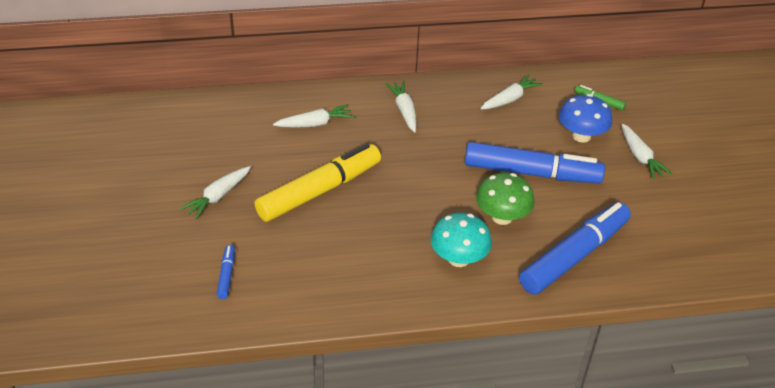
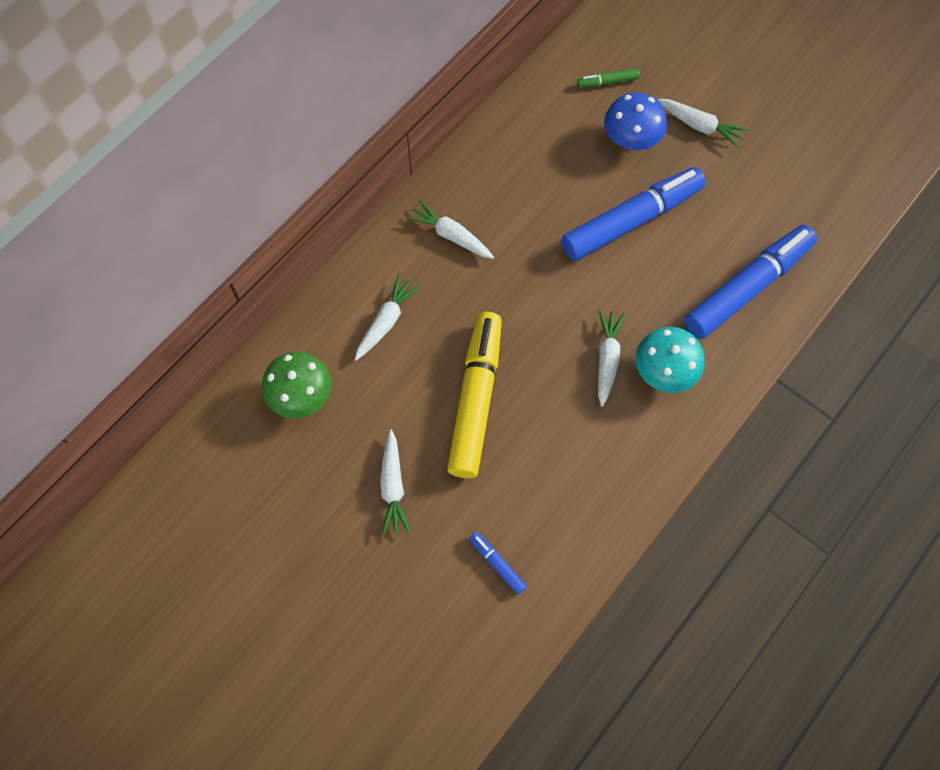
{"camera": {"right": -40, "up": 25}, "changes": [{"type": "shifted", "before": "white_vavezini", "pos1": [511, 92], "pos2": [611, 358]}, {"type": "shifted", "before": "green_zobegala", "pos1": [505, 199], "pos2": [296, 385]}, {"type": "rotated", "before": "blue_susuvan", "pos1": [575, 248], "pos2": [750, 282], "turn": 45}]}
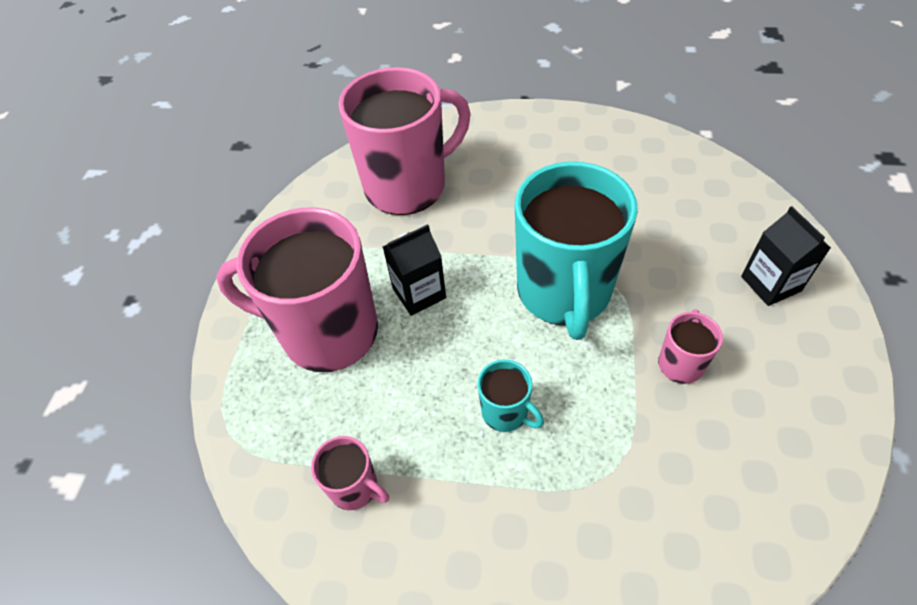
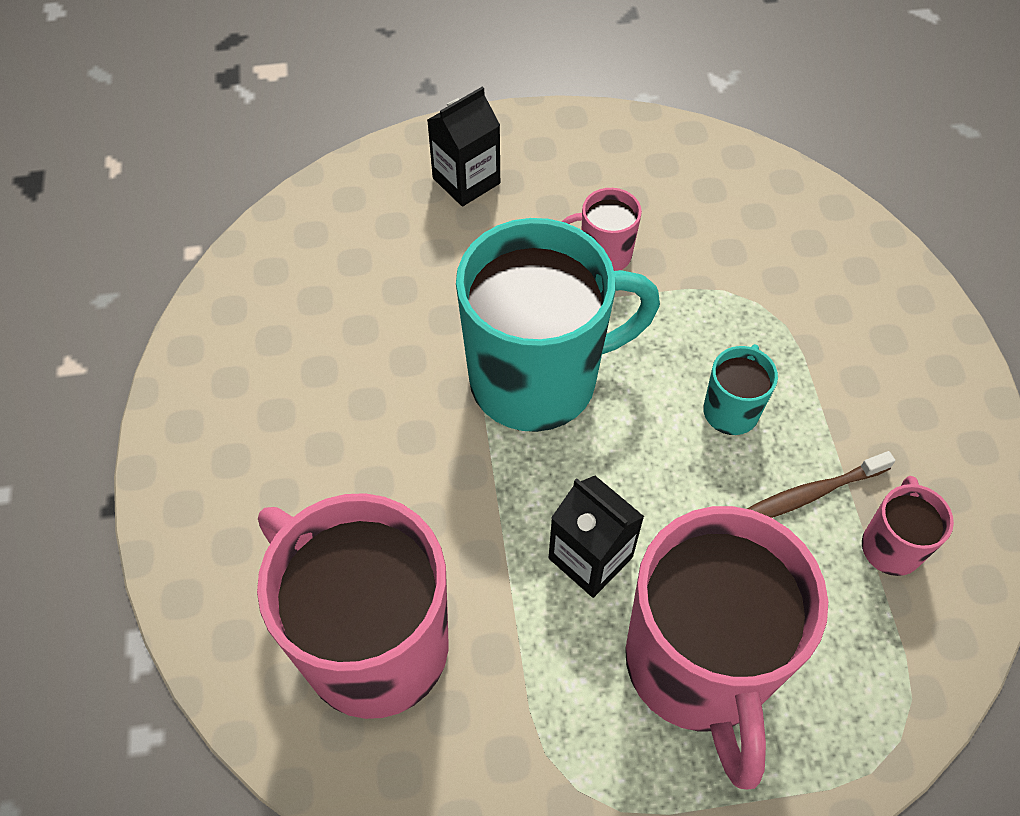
{"camera": {"right": -110, "up": 5}, "changes": [{"type": "new", "after": "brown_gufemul", "pos2": [821, 484]}]}
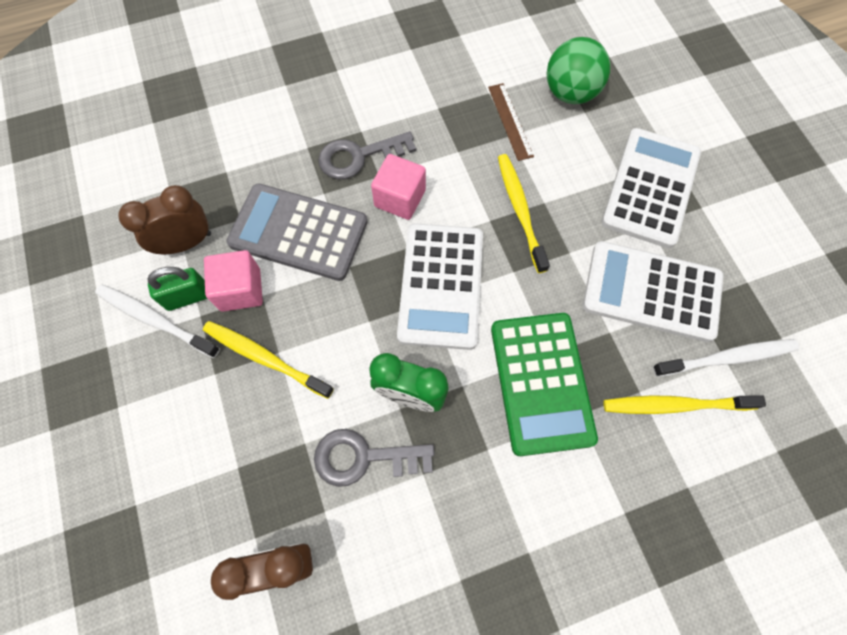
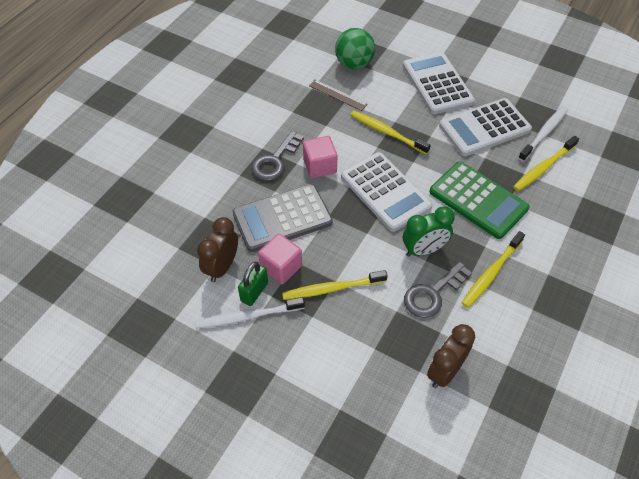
{"camera": {"right": -40, "up": -15}, "changes": [{"type": "new", "after": "yellow_gufemul", "pos2": [493, 269]}]}
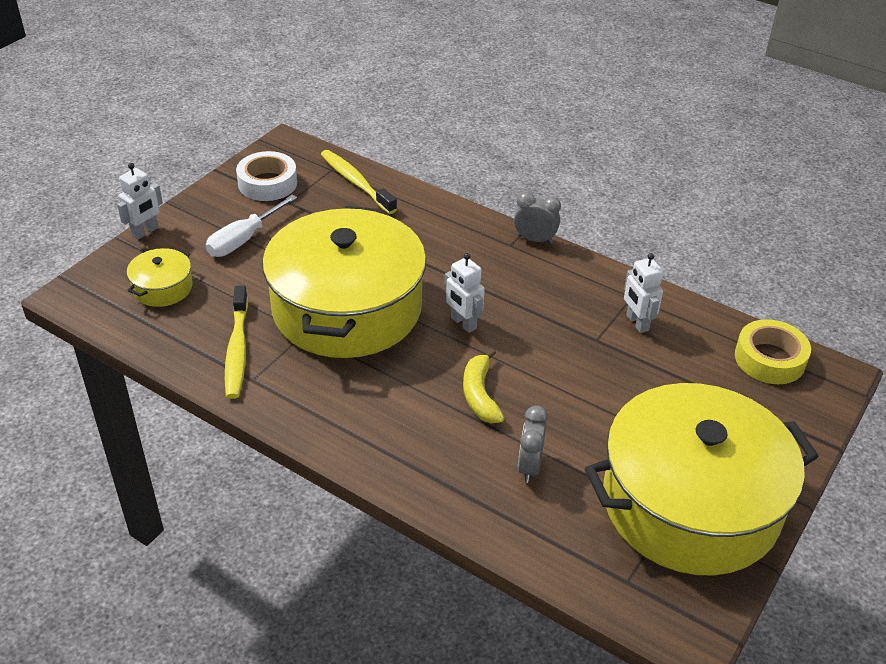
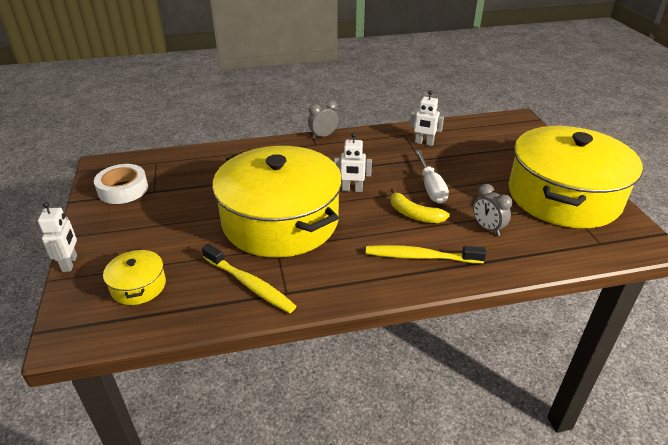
{"camera": {"right": -45, "up": -5}, "changes": [{"type": "shifted", "before": "yellow_gufemul", "pos1": [359, 182], "pos2": [426, 254]}, {"type": "shifted", "before": "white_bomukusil", "pos1": [251, 226], "pos2": [432, 177]}, {"type": "gone", "before": "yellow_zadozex", "pos1": [773, 351]}]}
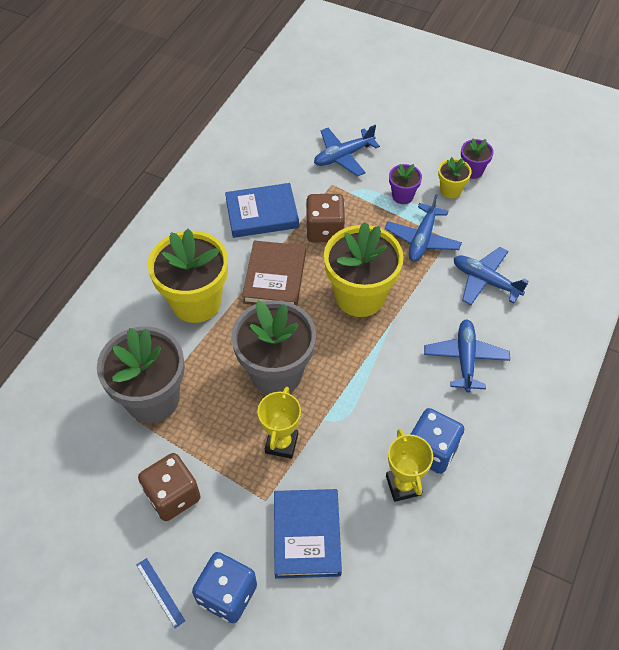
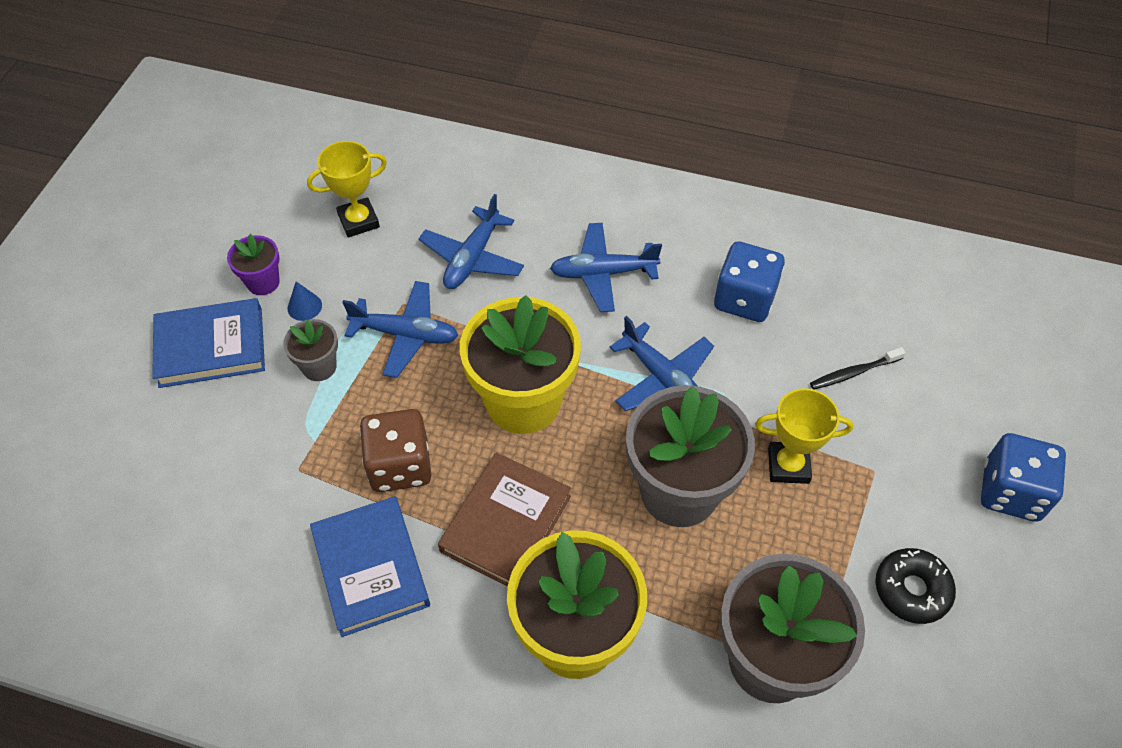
{"camera": {"right": -100, "up": 0}, "changes": [{"type": "shifted", "before": "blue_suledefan", "pos1": [347, 150], "pos2": [661, 363]}, {"type": "swapped", "before": "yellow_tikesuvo", "after": "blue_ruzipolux", "pos1": [454, 177], "pos2": [305, 301]}, {"type": "repainted", "before": "purple_tikesuvo", "after": "grey_tikesuvo", "pos1": [405, 184], "pos2": [310, 350]}, {"type": "rotated", "before": "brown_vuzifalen", "pos1": [274, 273], "pos2": [504, 520], "turn": -60}, {"type": "shifted", "before": "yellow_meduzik", "pos1": [409, 465], "pos2": [347, 189]}, {"type": "swapped", "before": "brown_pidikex", "after": "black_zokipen", "pos1": [169, 487], "pos2": [915, 586]}, {"type": "shifted", "before": "blue_vuzifalen", "pos1": [308, 534], "pos2": [208, 343]}, {"type": "gone", "before": "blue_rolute", "pos1": [160, 593]}, {"type": "new", "after": "black_gufemul", "pos2": [858, 368]}]}
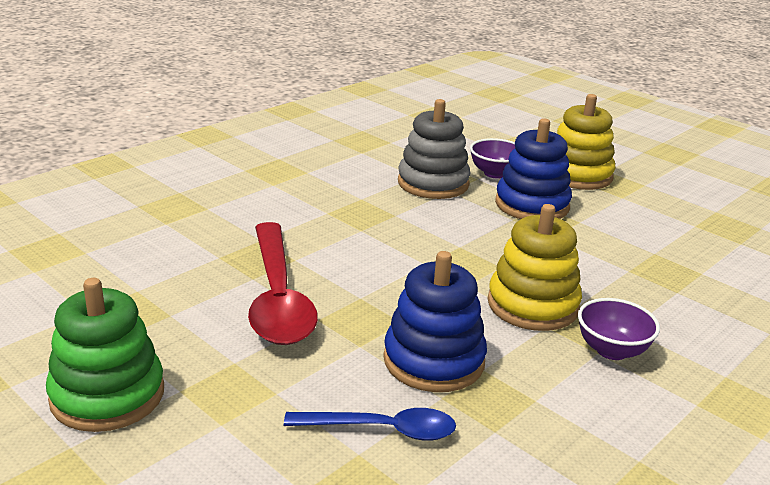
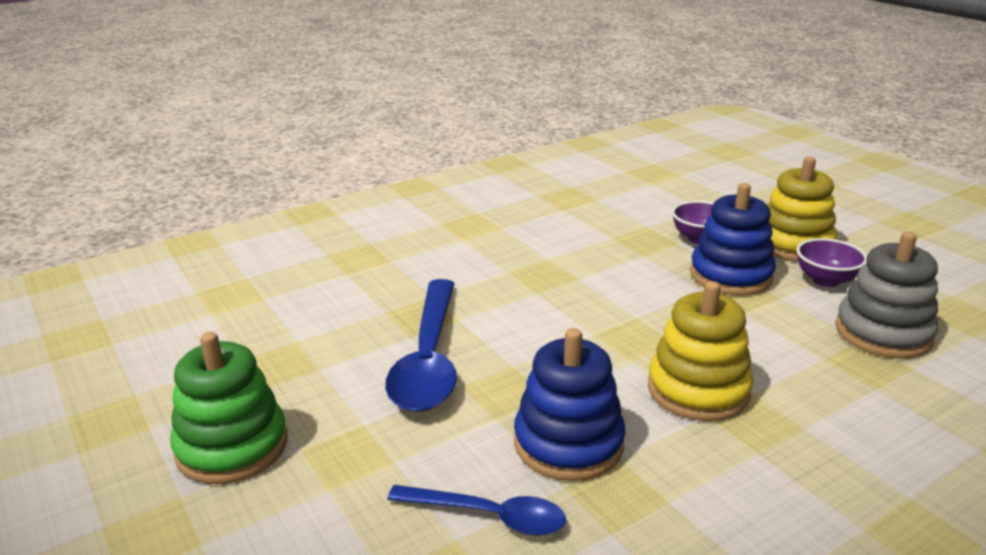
{"camera": {"right": 15, "up": 0}, "changes": [{"type": "shifted", "before": "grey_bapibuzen", "pos1": [434, 149], "pos2": [886, 295]}, {"type": "repainted", "before": "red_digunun", "after": "blue_digunun", "pos1": [283, 283], "pos2": [421, 345]}, {"type": "shifted", "before": "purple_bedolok", "pos1": [619, 329], "pos2": [831, 262]}]}
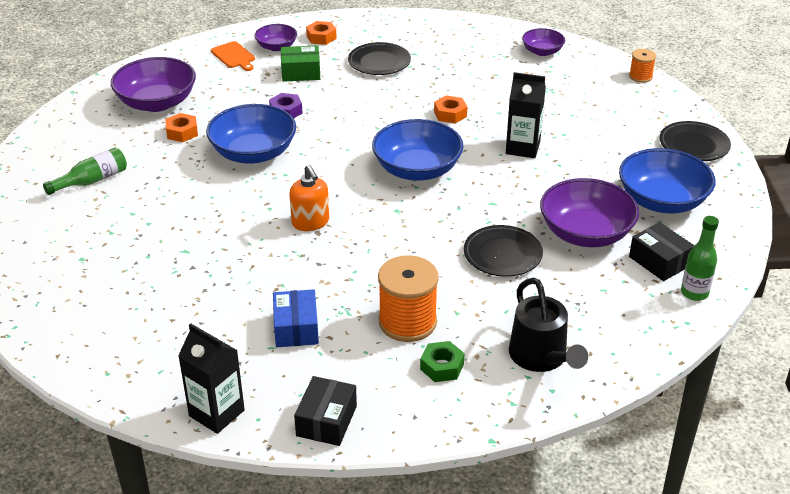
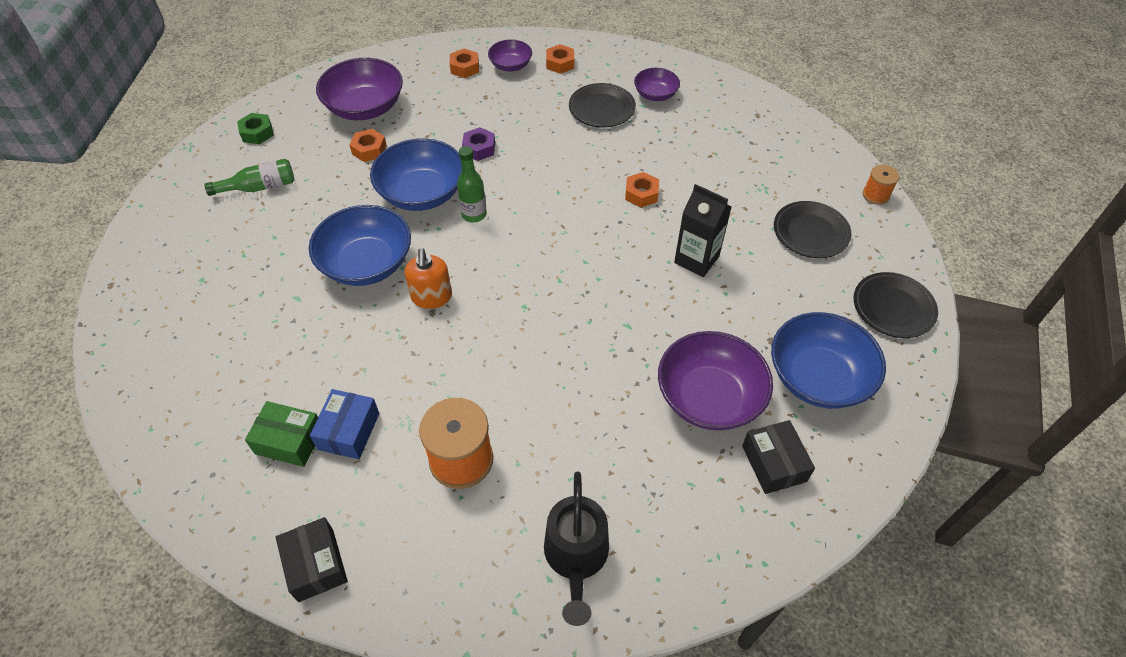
{"camera": {"right": 20, "up": 15}, "changes": [{"type": "shifted", "before": "purple_bedolok", "pos1": [543, 42], "pos2": [657, 84]}, {"type": "swapped", "before": "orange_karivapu", "after": "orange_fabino", "pos1": [233, 56], "pos2": [464, 63]}, {"type": "shifted", "before": "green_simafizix", "pos1": [300, 63], "pos2": [281, 434]}, {"type": "shifted", "before": "blue_bedolok", "pos1": [418, 150], "pos2": [360, 245]}, {"type": "shifted", "before": "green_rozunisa", "pos1": [700, 258], "pos2": [472, 184]}, {"type": "shifted", "before": "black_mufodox", "pos1": [503, 251], "pos2": [812, 229]}, {"type": "gone", "before": "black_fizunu", "pos1": [211, 378]}, {"type": "shifted", "before": "green_fabino", "pos1": [442, 361], "pos2": [255, 128]}, {"type": "rotated", "before": "black_simafizix", "pos1": [325, 411], "pos2": [312, 559], "turn": -60}]}
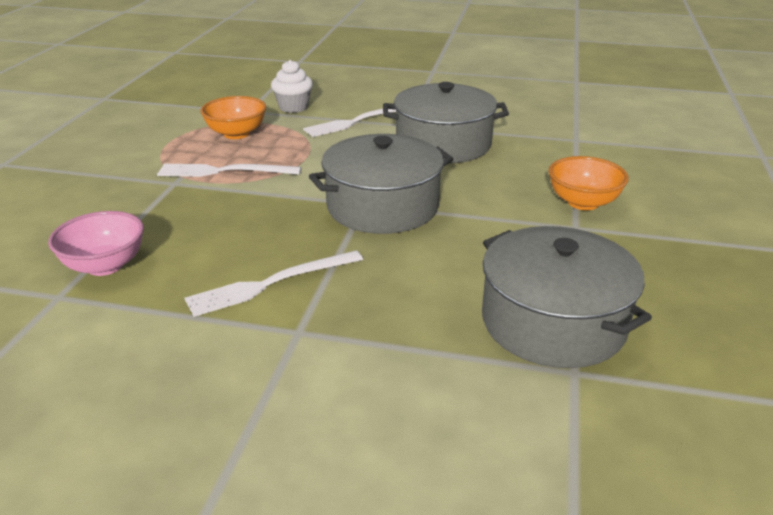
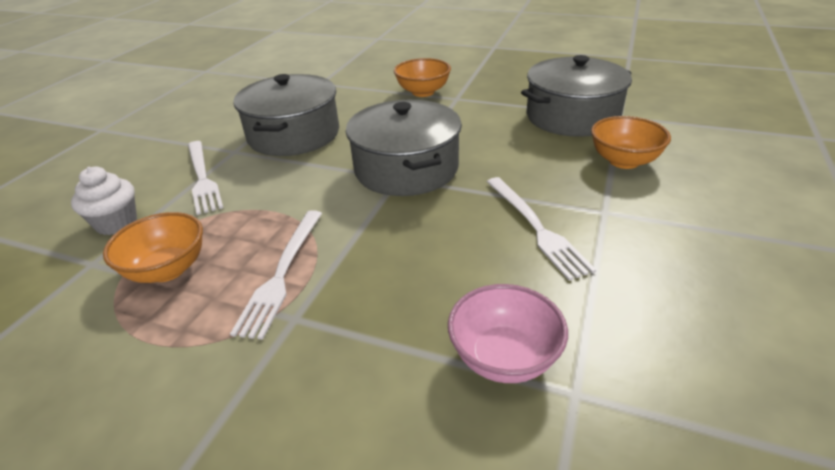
{"camera": {"right": -80, "up": 5}, "changes": [{"type": "new", "after": "orange_bedolok", "pos2": [631, 142]}]}
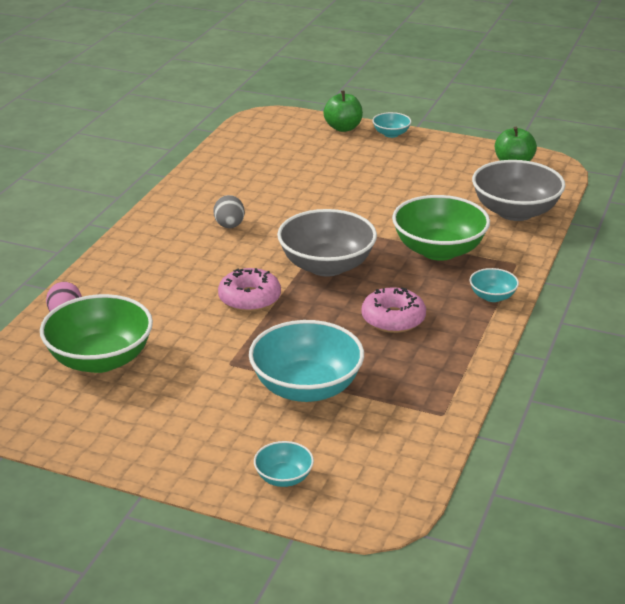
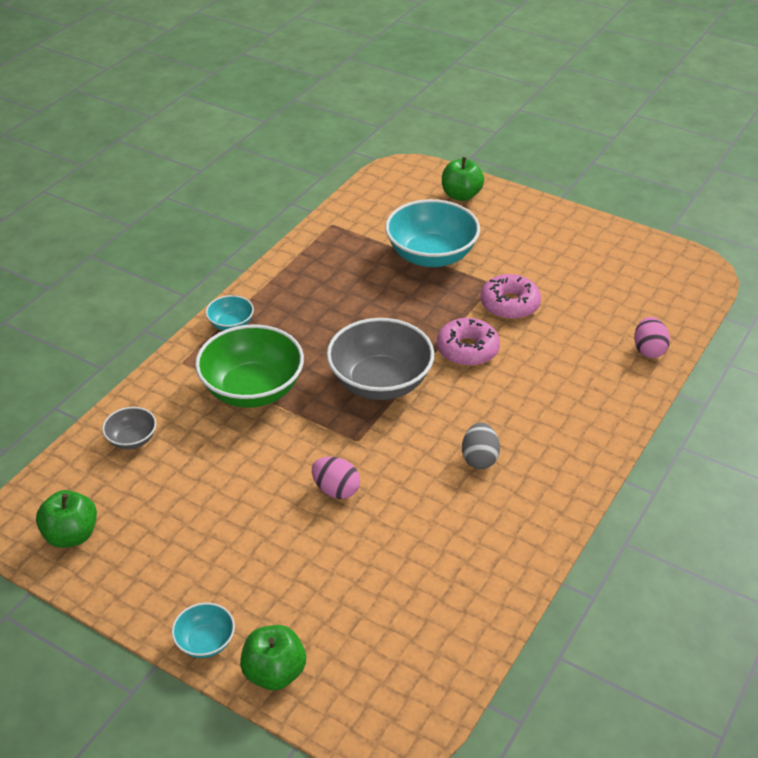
{"camera": {"right": -170, "up": 10}, "changes": [{"type": "scaled", "before": "grey_bedolok", "pos1": [518, 190], "pos2": [129, 428], "scale": 0.48}, {"type": "shifted", "before": "pink_zokipen", "pos1": [394, 310], "pos2": [510, 296]}, {"type": "gone", "before": "green_bedolok", "pos1": [96, 333]}, {"type": "swapped", "before": "turquoise_bedolok", "after": "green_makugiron", "pos1": [284, 464], "pos2": [463, 179]}, {"type": "new", "after": "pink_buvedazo", "pos2": [336, 478]}]}
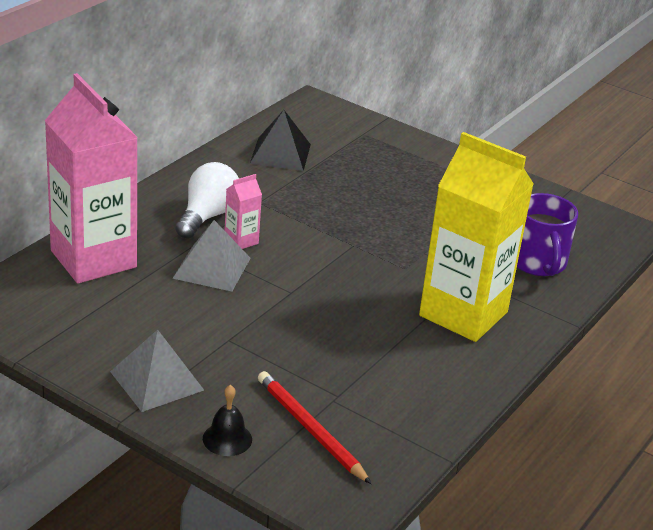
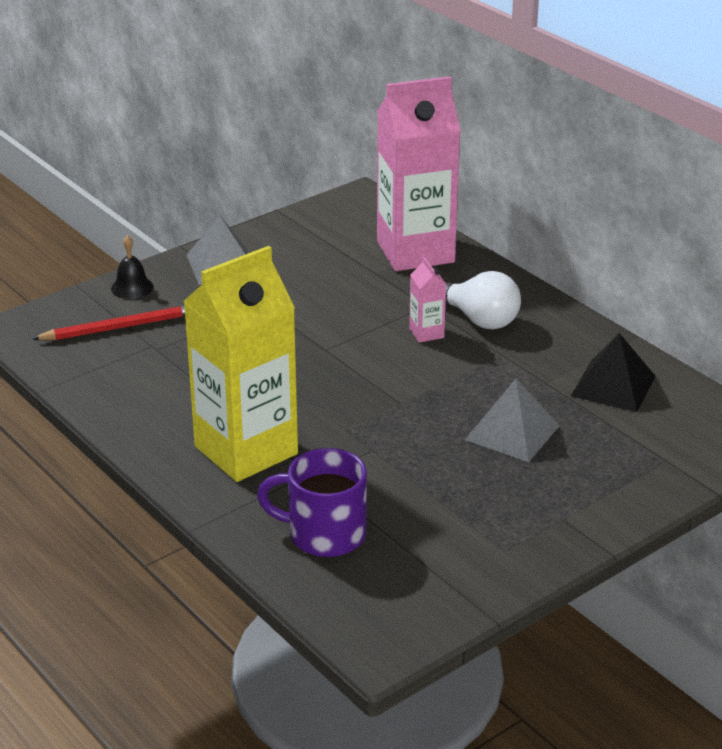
{"camera": {"right": 110, "up": 0}, "changes": [{"type": "shifted", "before": "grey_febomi", "pos1": [211, 255], "pos2": [512, 420]}]}
